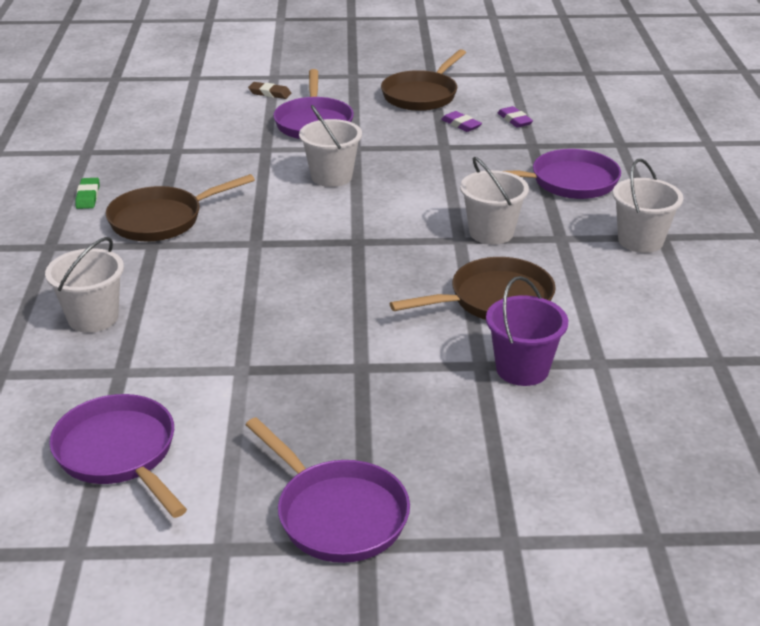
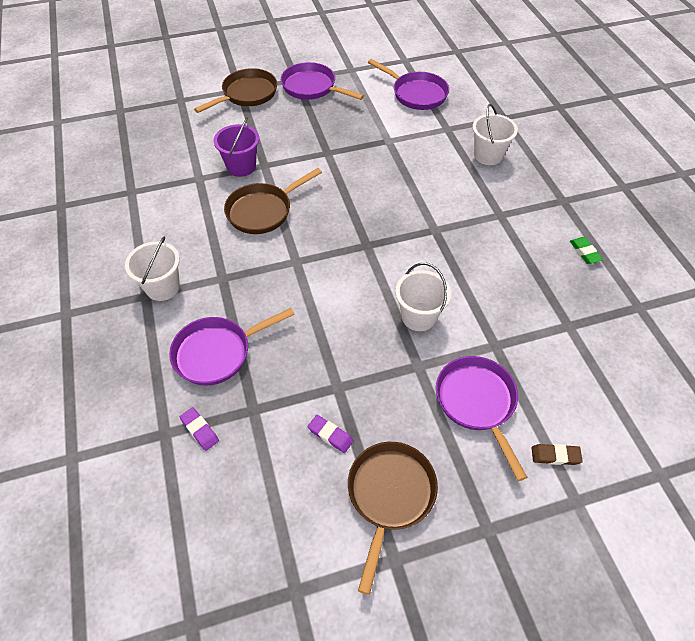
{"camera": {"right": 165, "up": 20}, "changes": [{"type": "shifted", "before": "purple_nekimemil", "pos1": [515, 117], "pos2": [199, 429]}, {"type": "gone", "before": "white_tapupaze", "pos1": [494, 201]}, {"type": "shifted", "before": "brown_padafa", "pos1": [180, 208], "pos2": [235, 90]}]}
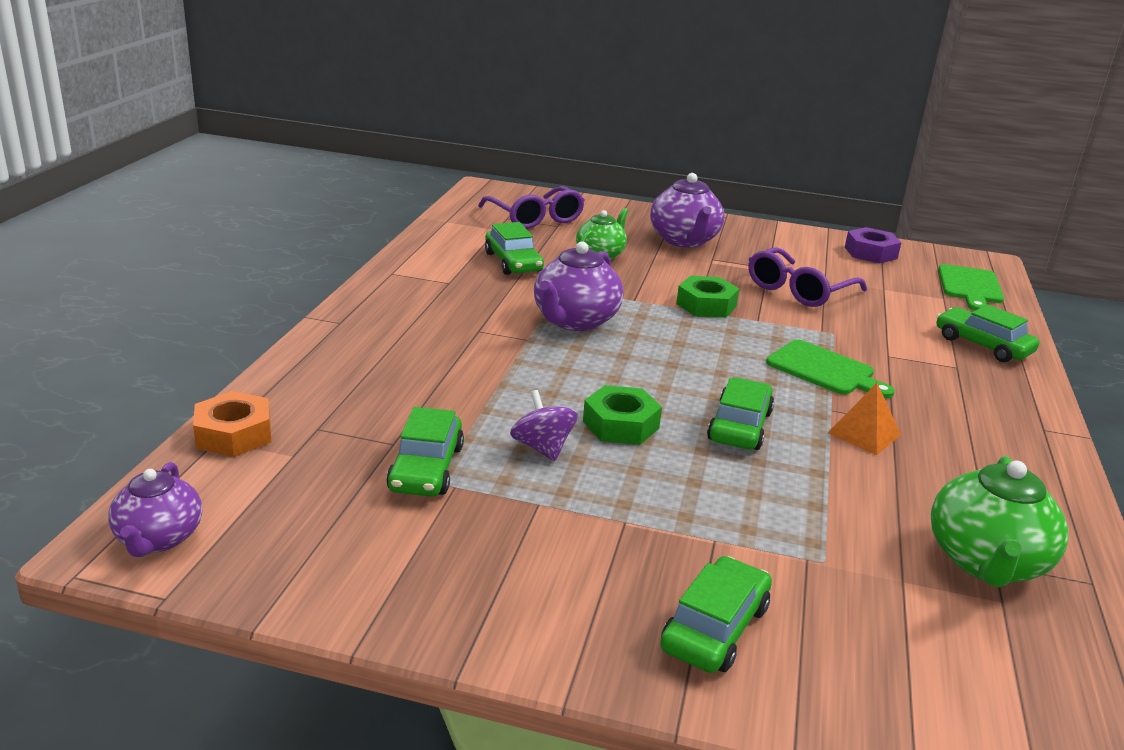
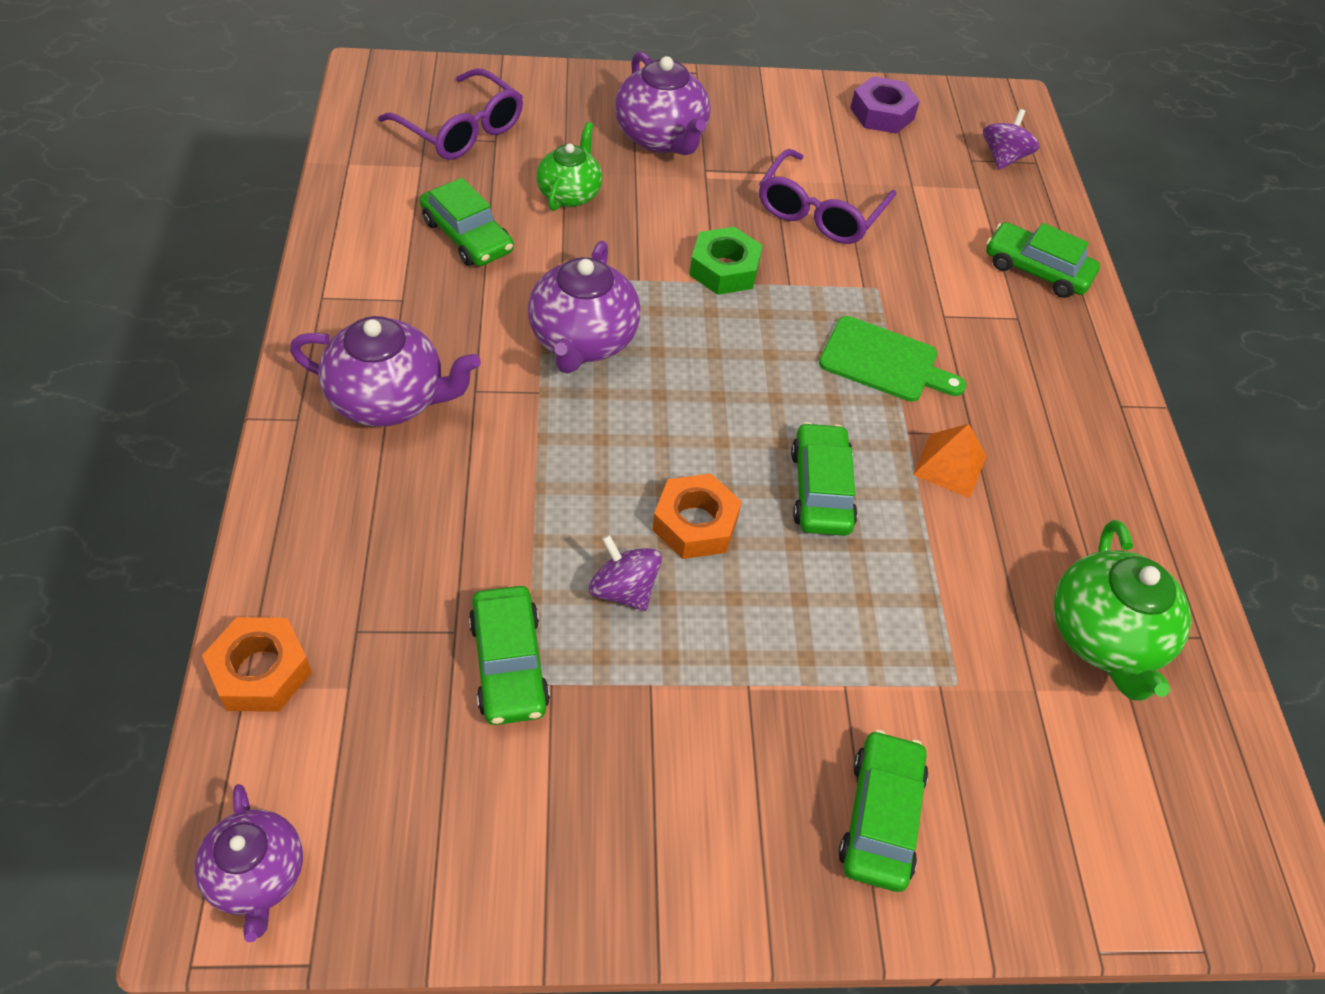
{"camera": {"right": -20, "up": 25}, "changes": [{"type": "swapped", "before": "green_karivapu", "after": "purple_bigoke", "pos1": [971, 287], "pos2": [1011, 139]}, {"type": "repainted", "before": "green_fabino", "after": "orange_fabino", "pos1": [622, 415], "pos2": [697, 516]}, {"type": "new", "after": "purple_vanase", "pos2": [385, 371]}]}
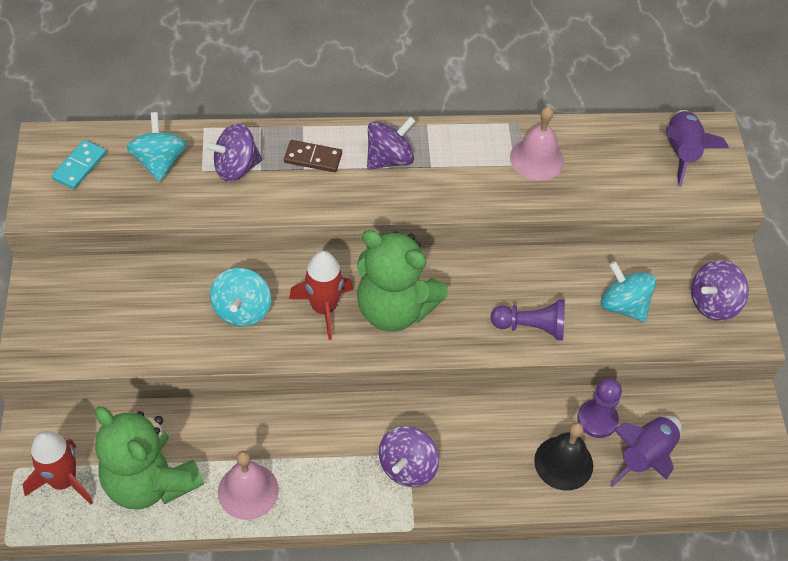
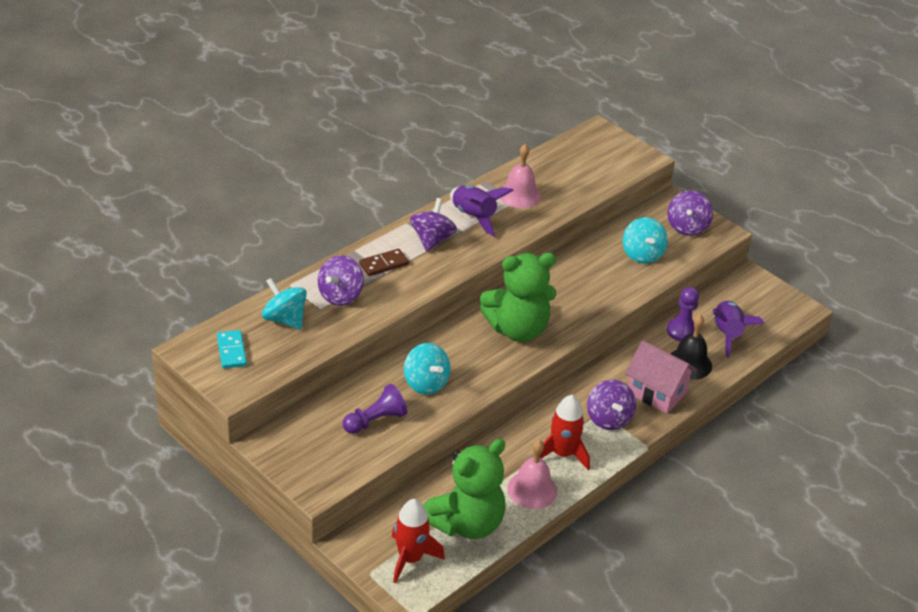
{"camera": {"right": -40, "up": -15}, "changes": [{"type": "shifted", "before": "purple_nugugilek", "pos1": [697, 148], "pos2": [482, 211]}, {"type": "shifted", "before": "red_nugugilek", "pos1": [321, 295], "pos2": [565, 432]}, {"type": "rotated", "before": "turquoise_bigoke", "pos1": [628, 291], "pos2": [645, 240], "turn": -105}, {"type": "shifted", "before": "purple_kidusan", "pos1": [528, 319], "pos2": [375, 409]}, {"type": "rotated", "before": "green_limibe", "pos1": [149, 458], "pos2": [464, 489], "turn": -45}, {"type": "new", "after": "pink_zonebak", "pos2": [661, 377]}]}
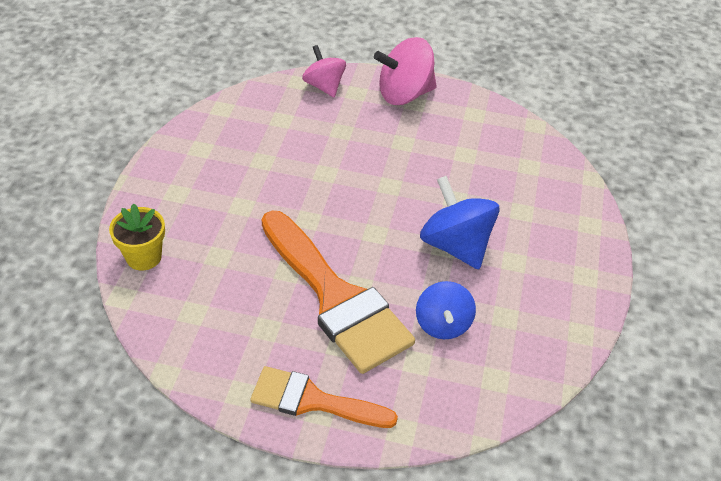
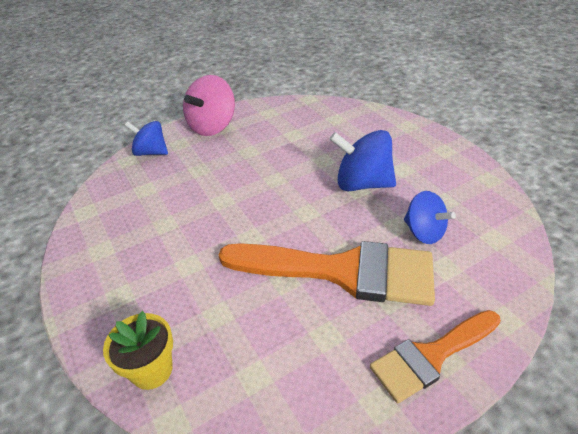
{"camera": {"right": -40, "up": -5}, "changes": [{"type": "repainted", "before": "pink_bigoke", "after": "blue_bigoke", "pos1": [324, 71], "pos2": [146, 138]}]}
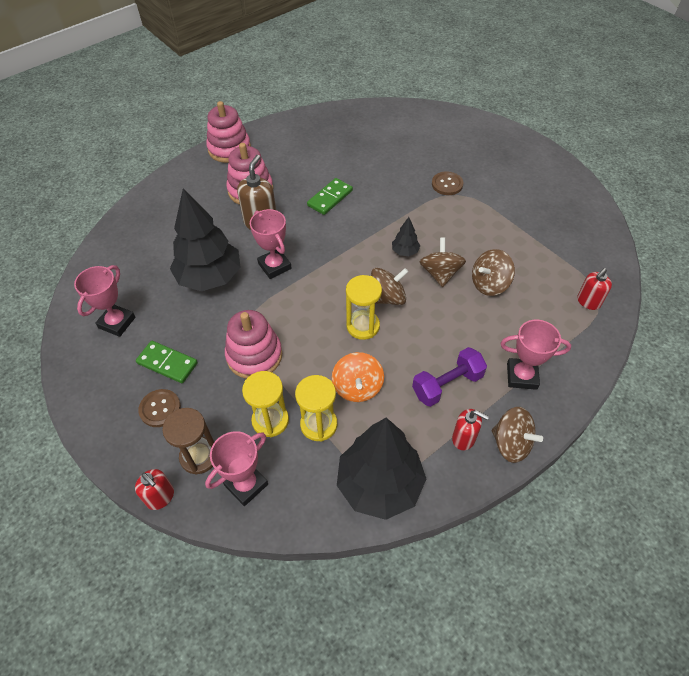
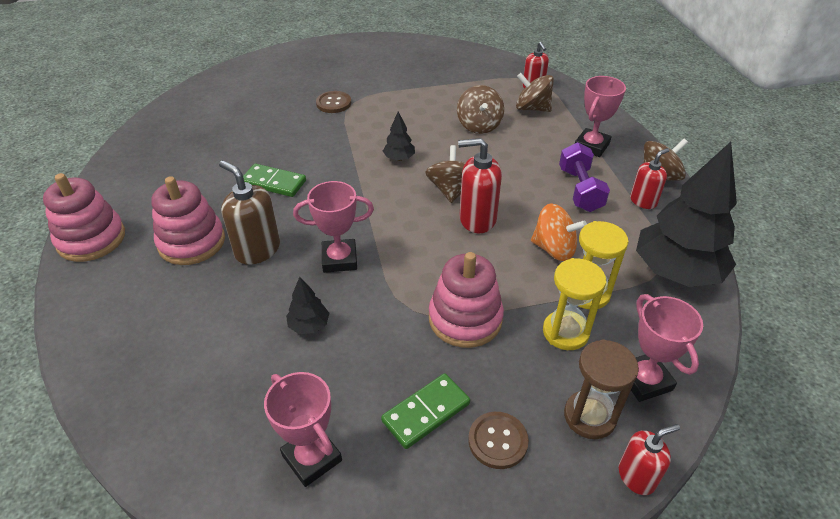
{"camera": {"right": -65, "up": -10}, "changes": [{"type": "rotated", "before": "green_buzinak", "pos1": [330, 196], "pos2": [274, 180], "turn": -45}, {"type": "scaled", "before": "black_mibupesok", "pos1": [205, 239], "pos2": [307, 305], "scale": 0.43}, {"type": "shifted", "before": "brown_bigoke", "pos1": [443, 262], "pos2": [535, 92]}, {"type": "swapped", "before": "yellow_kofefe", "after": "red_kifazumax", "pos1": [364, 307], "pos2": [480, 185]}]}
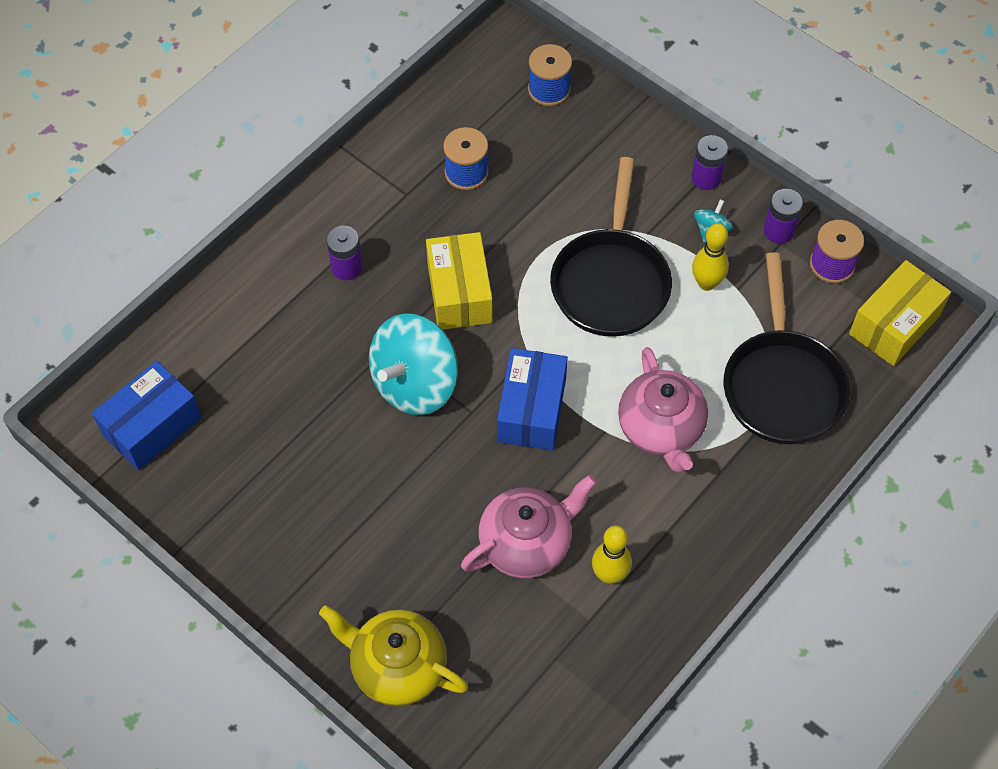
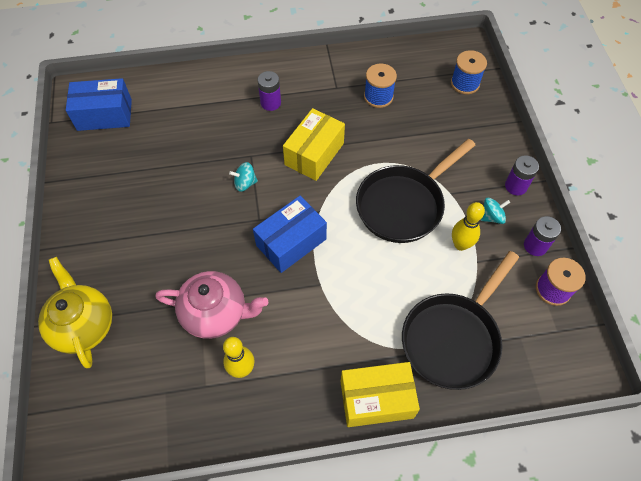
{"camera": {"right": 40, "up": 0}, "changes": [{"type": "shifted", "before": "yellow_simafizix", "pos1": [900, 313], "pos2": [380, 394]}, {"type": "scaled", "before": "turquoise_bigoke", "pos1": [413, 364], "pos2": [243, 177], "scale": 0.43}, {"type": "gone", "before": "pink_vanase", "pos1": [663, 410]}]}
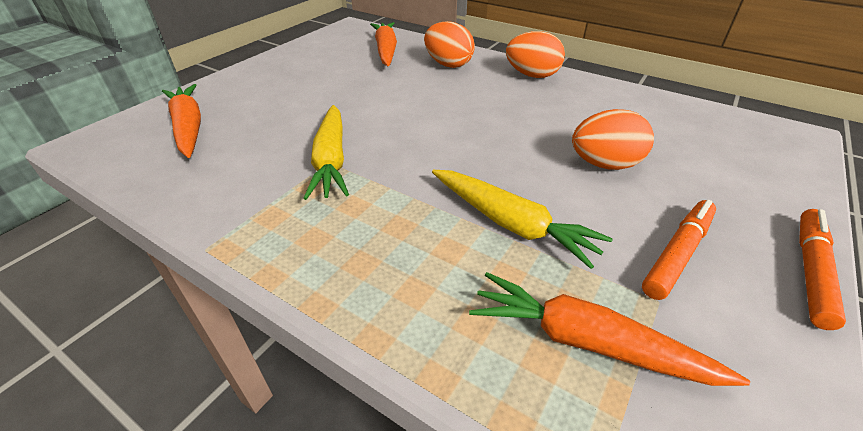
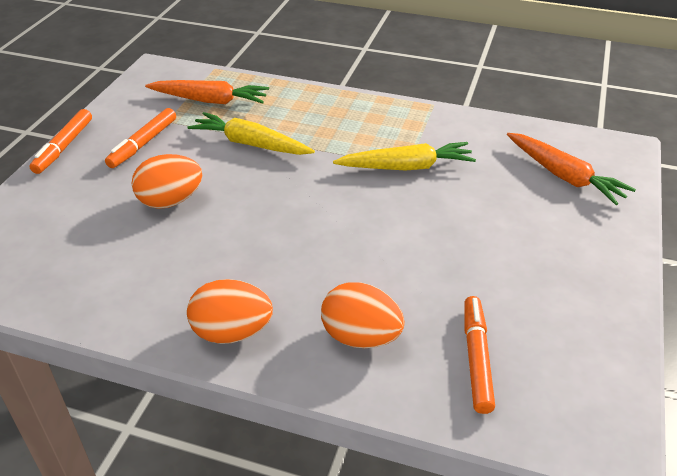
{"camera": {"right": 165, "up": 0}, "changes": [{"type": "swapped", "before": "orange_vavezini", "after": "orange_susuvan", "pos1": [383, 44], "pos2": [479, 355]}, {"type": "rotated", "before": "yellow_vavezini", "pos1": [326, 152], "pos2": [404, 156], "turn": 105}]}
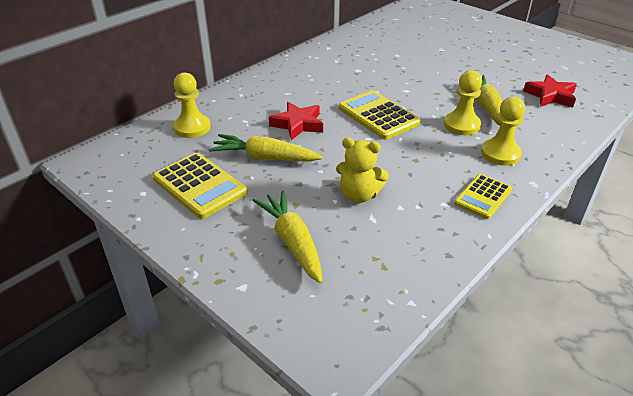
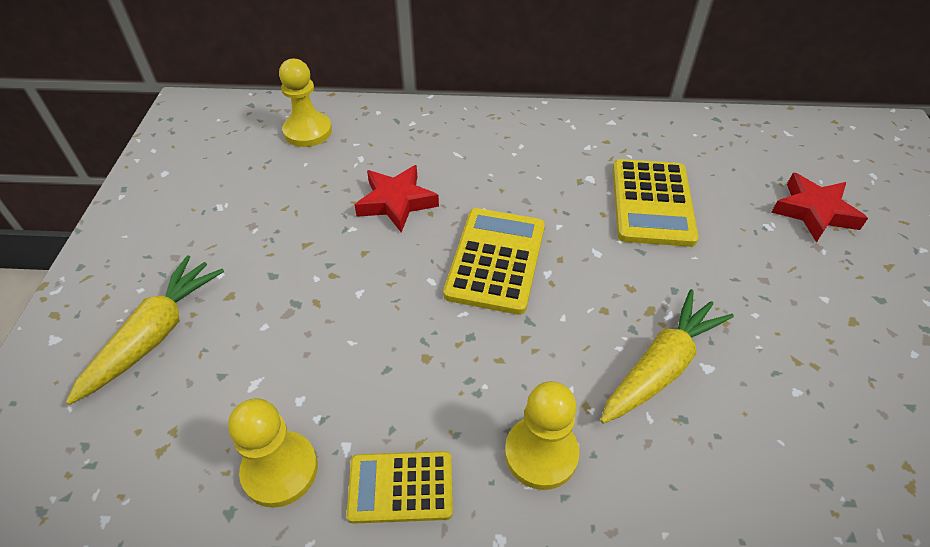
{"camera": {"right": 50, "up": 10}, "changes": [{"type": "shifted", "before": "yellow_kidusan", "pos1": [463, 102], "pos2": [273, 453]}, {"type": "shifted", "before": "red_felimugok", "pos1": [550, 91], "pos2": [819, 208]}, {"type": "gone", "before": "yellow_vavezini", "pos1": [265, 148]}, {"type": "gone", "before": "yellow_limibe", "pos1": [362, 170]}, {"type": "shifted", "before": "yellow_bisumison", "pos1": [200, 186], "pos2": [656, 203]}]}
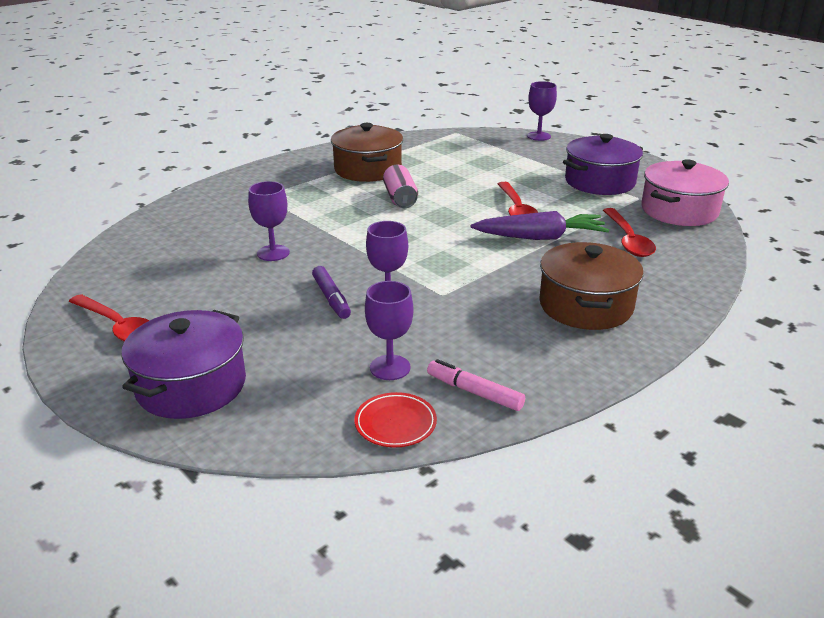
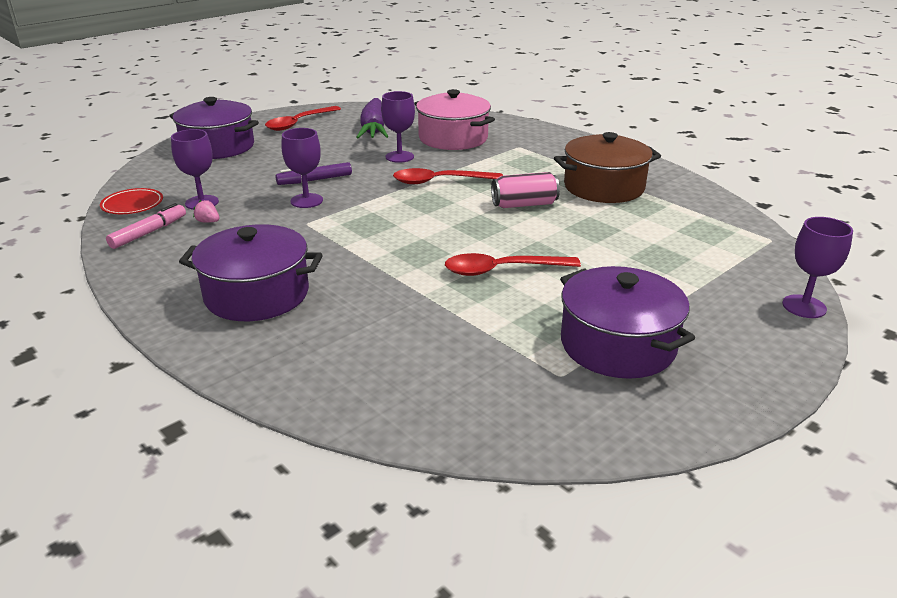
{"camera": {"right": 90, "up": 0}, "changes": [{"type": "shifted", "before": "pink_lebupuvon", "pos1": [685, 192], "pos2": [454, 119]}, {"type": "shifted", "before": "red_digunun", "pos1": [629, 232], "pos2": [448, 176]}, {"type": "shifted", "before": "purple_vavezini", "pos1": [540, 225], "pos2": [372, 118]}, {"type": "repainted", "before": "brown_lebupuvon", "after": "purple_lebupuvon", "pos1": [591, 286], "pos2": [251, 272]}, {"type": "new", "after": "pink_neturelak", "pos2": [206, 211]}]}
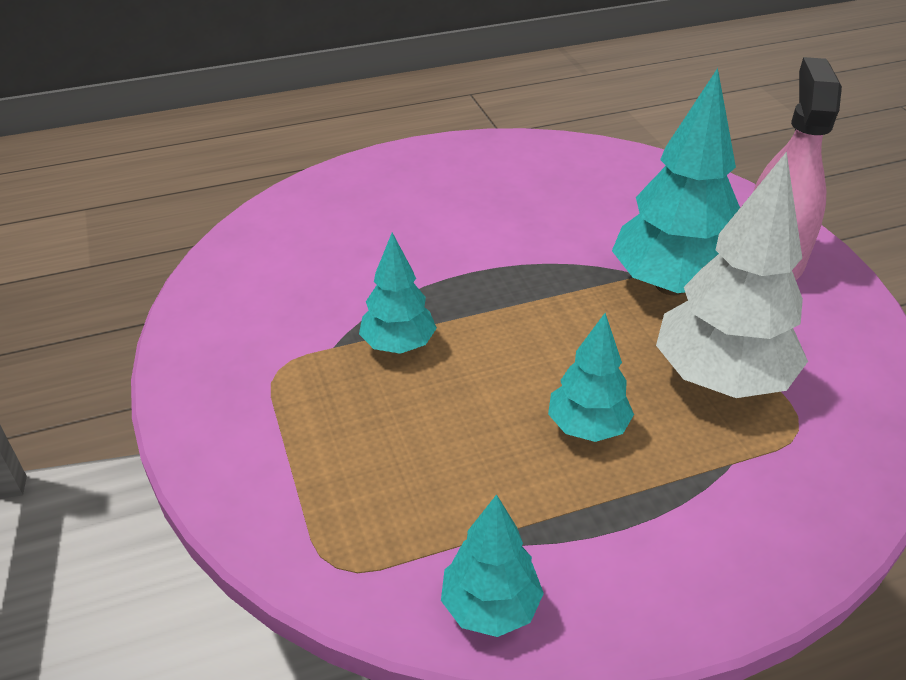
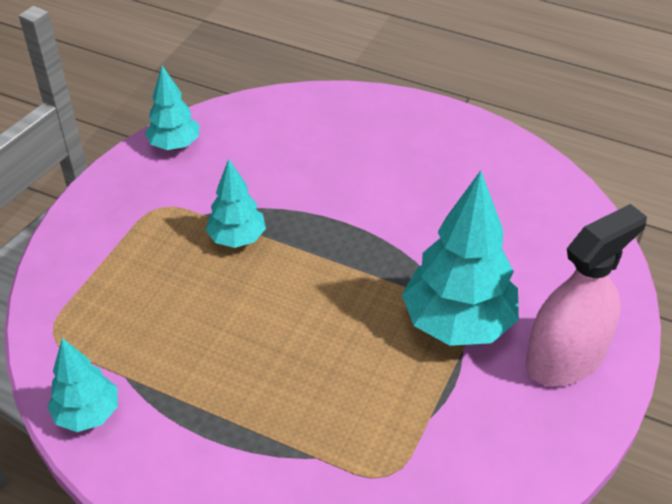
{"camera": {"right": 45, "up": 5}, "changes": [{"type": "gone", "before": "white_mibupesok", "pos1": [732, 275]}, {"type": "shifted", "before": "turquoise_mibupesok", "pos1": [591, 377], "pos2": [172, 108]}]}
